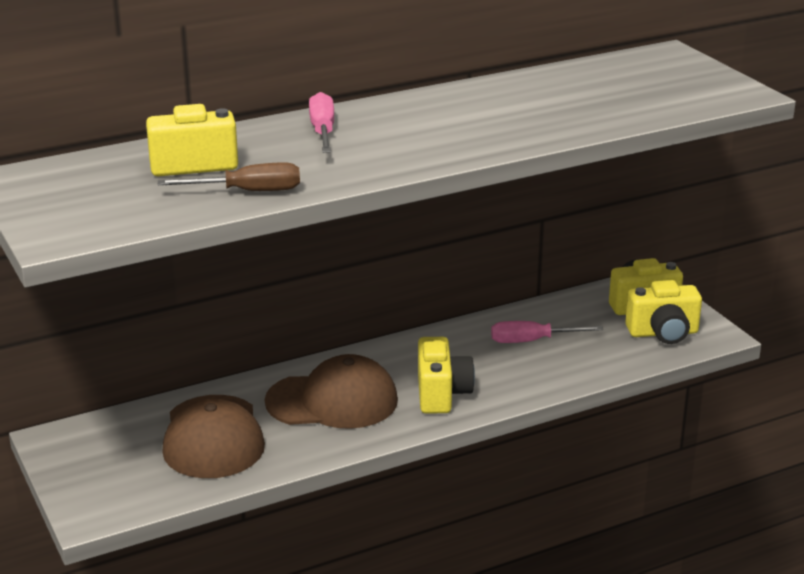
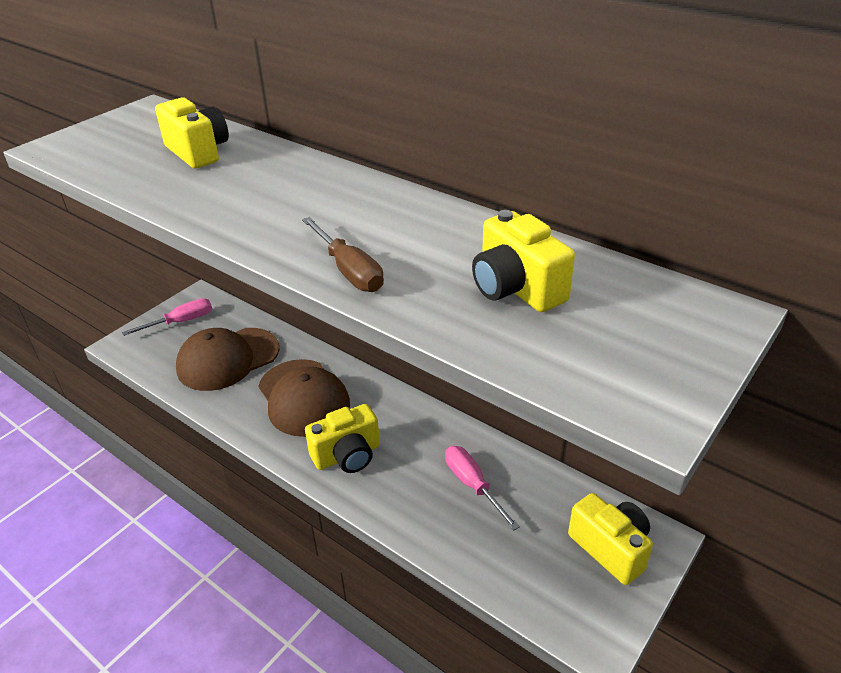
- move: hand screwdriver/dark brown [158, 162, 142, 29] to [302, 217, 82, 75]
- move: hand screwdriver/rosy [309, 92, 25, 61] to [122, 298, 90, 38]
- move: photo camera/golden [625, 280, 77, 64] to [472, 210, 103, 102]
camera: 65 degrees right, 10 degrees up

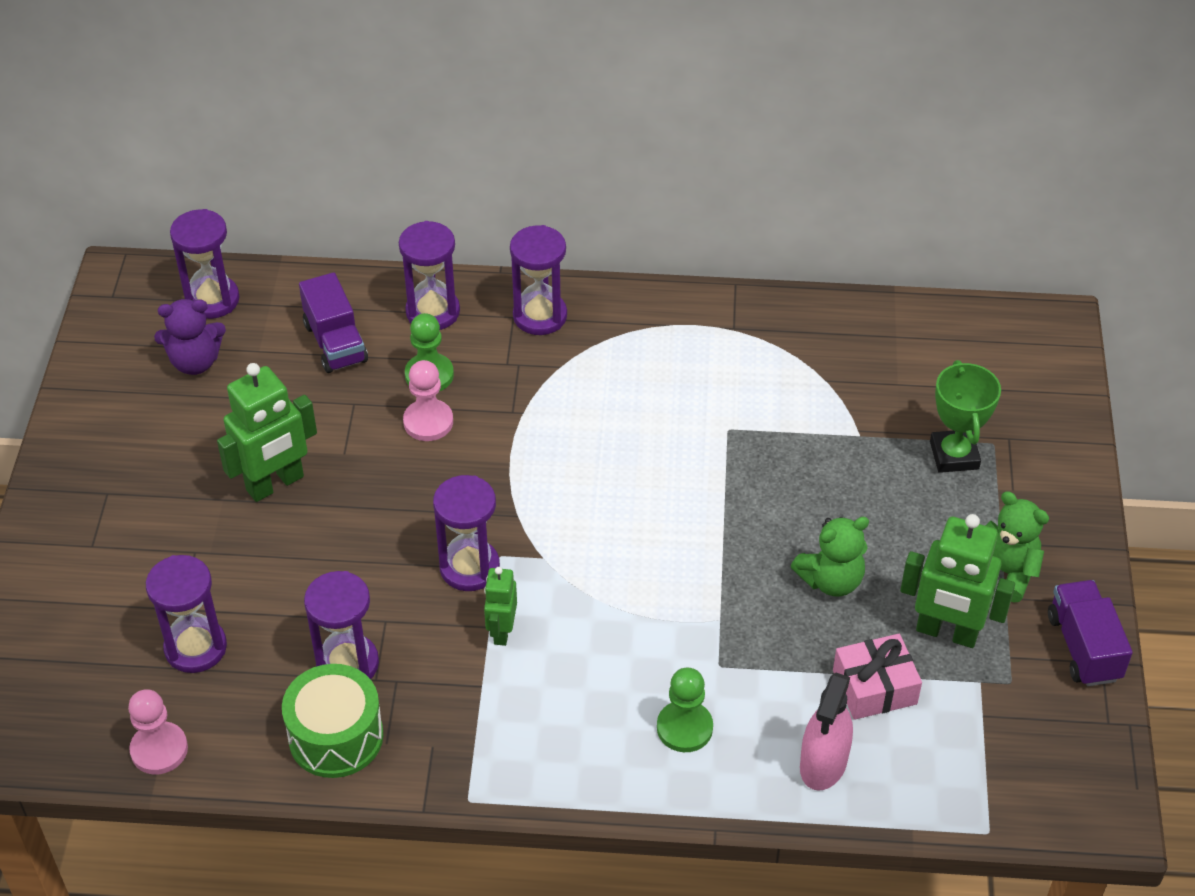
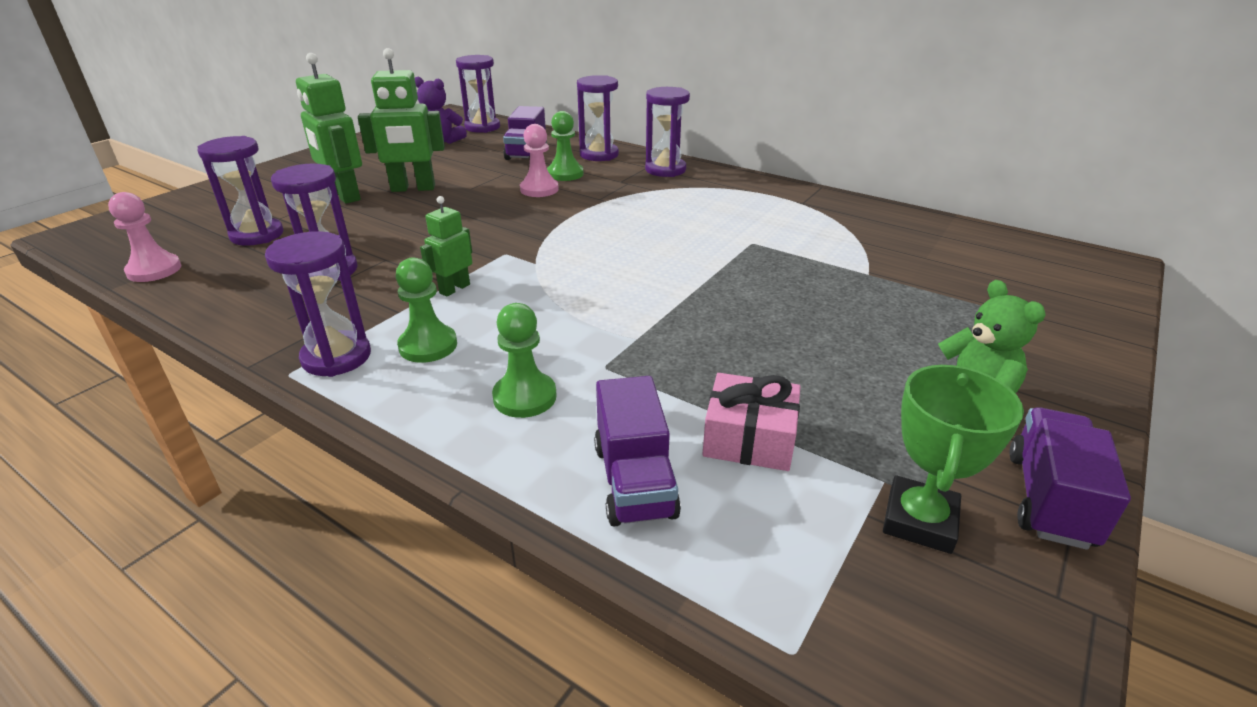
- delete: toy drum/green [282, 664, 102, 114]
- delete: teddy/green [791, 517, 78, 79]
- insert: pawn/green [396, 257, 61, 106]
- move: sand timer/purple [433, 475, 67, 116] to [265, 231, 106, 146]
- move: robot figure/green [900, 514, 115, 134] to [296, 53, 66, 151]
- move: award cup/green [930, 360, 71, 113] to [883, 365, 141, 189]
- replace: spray bottle/rosy [800, 673, 53, 118] to toy truck/purple [594, 376, 87, 151]
camera: 30 degrees right, 15 degrees down

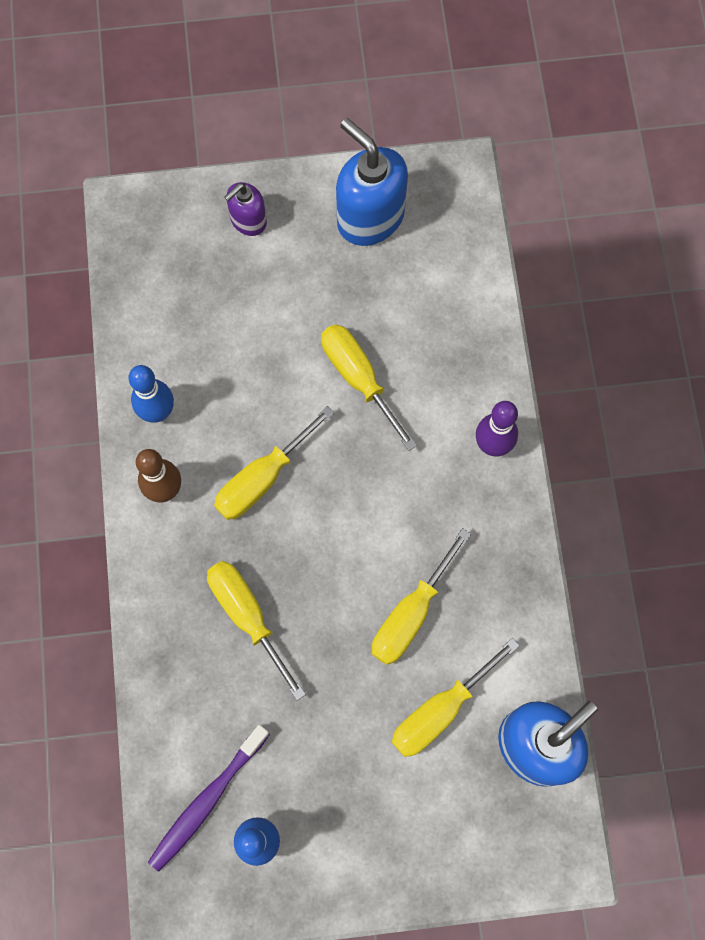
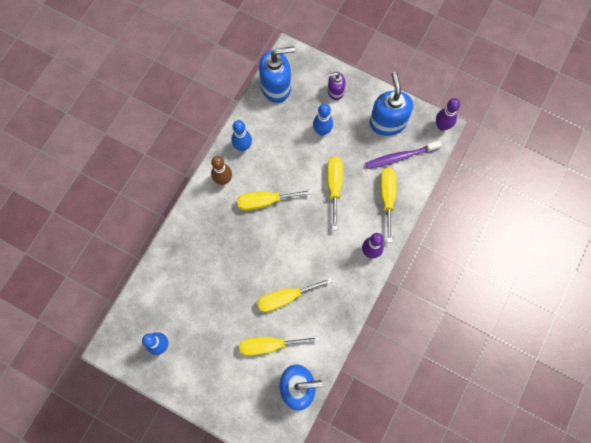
- insert: soap dispenser/royal blue [259, 46, 36, 57]
- insert: skittle/royal blue [313, 103, 20, 33]
- insert: skittle/purple [436, 98, 24, 33]
- move: dental brush/purple [148, 725, 122, 147] to [365, 141, 77, 28]
- move: hand screwdriver/golden [207, 561, 99, 140] to [380, 168, 16, 74]
camera: 35 degrees right, 0 degrees up

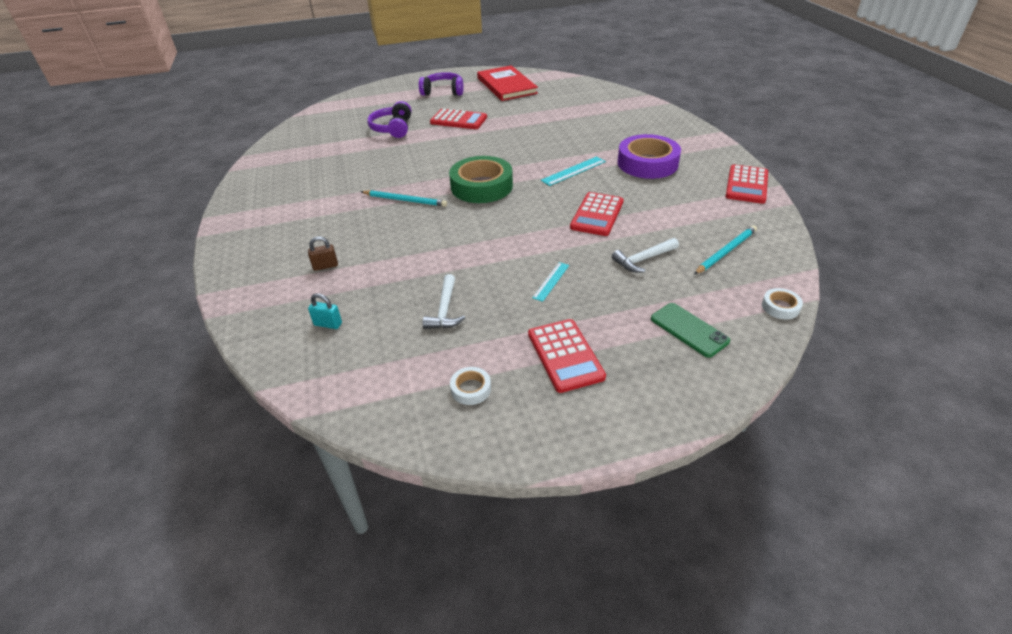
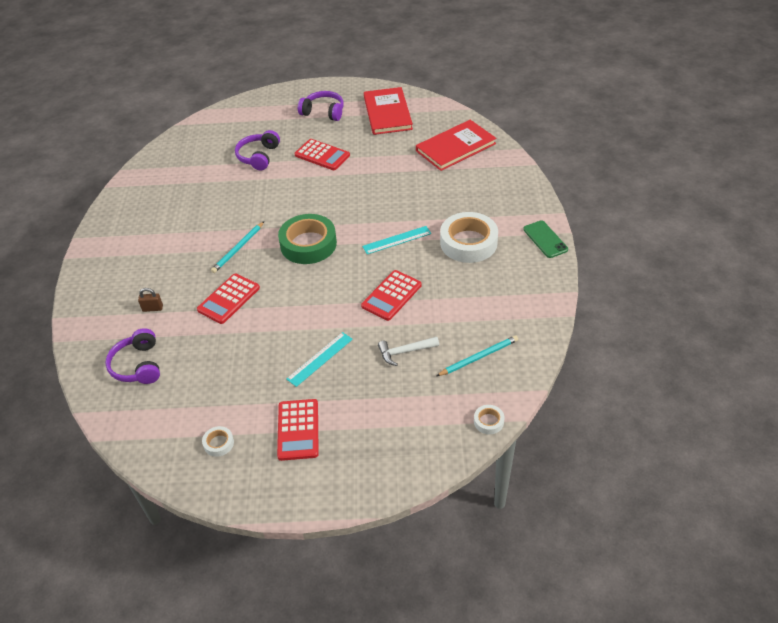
- delete: hammer/white [422, 274, 43, 55]
- insert: hardcover/scarlet [416, 120, 80, 51]
- move: phone/green [651, 303, 79, 55] to [523, 221, 45, 37]
- move: calculator/scarlet [726, 164, 42, 40] to [197, 273, 63, 51]
- replace: lock/turquoise [308, 293, 34, 36] to over-ear headphones/purple [105, 328, 55, 56]
- recolor: roll of tape/purple [618, 134, 63, 45] to roll of tape/white [440, 212, 58, 51]
- rotate: lead pencil/turquoise [361, 190, 86, 17] = [211, 222, 53, 51] 90 degrees clockwise
- resize: measuring stick/turquoise [532, 262, 37, 40] = [286, 332, 67, 55] x1.50
camera: 15 degrees right, 5 degrees up

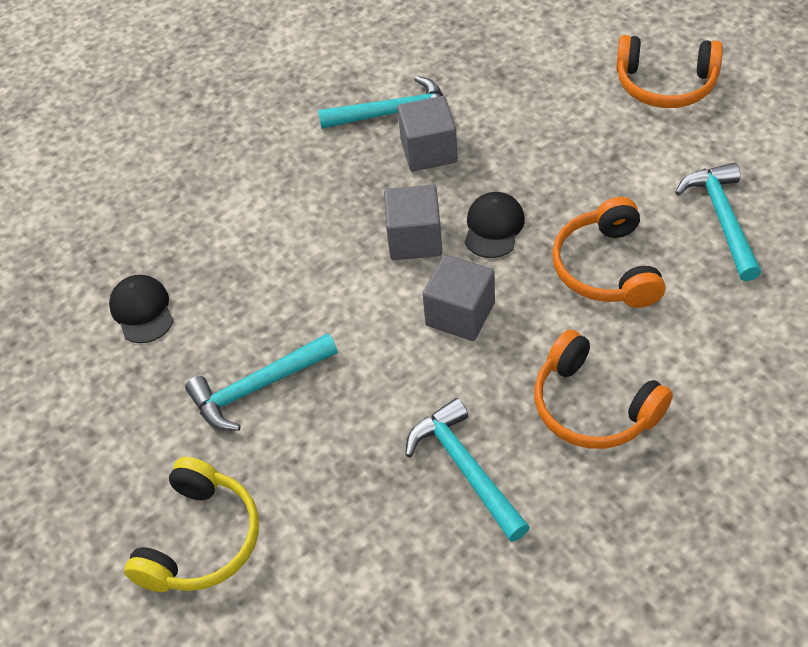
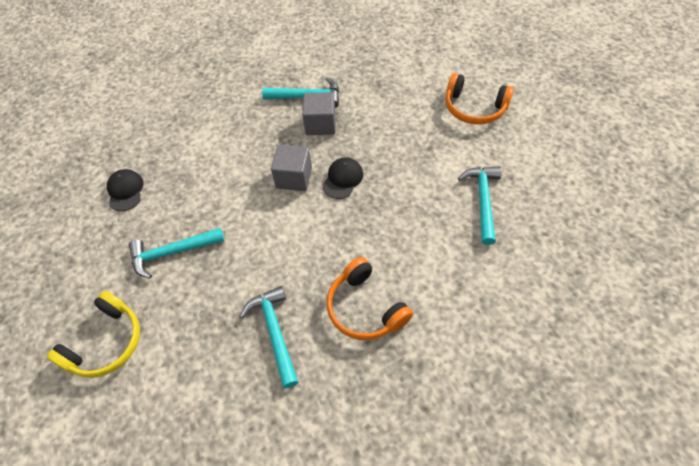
- delete: cube/gray [422, 255, 73, 86]
- delete: over-ear headphones/orange [552, 197, 113, 111]
camera: 10 degrees right, 5 degrees up

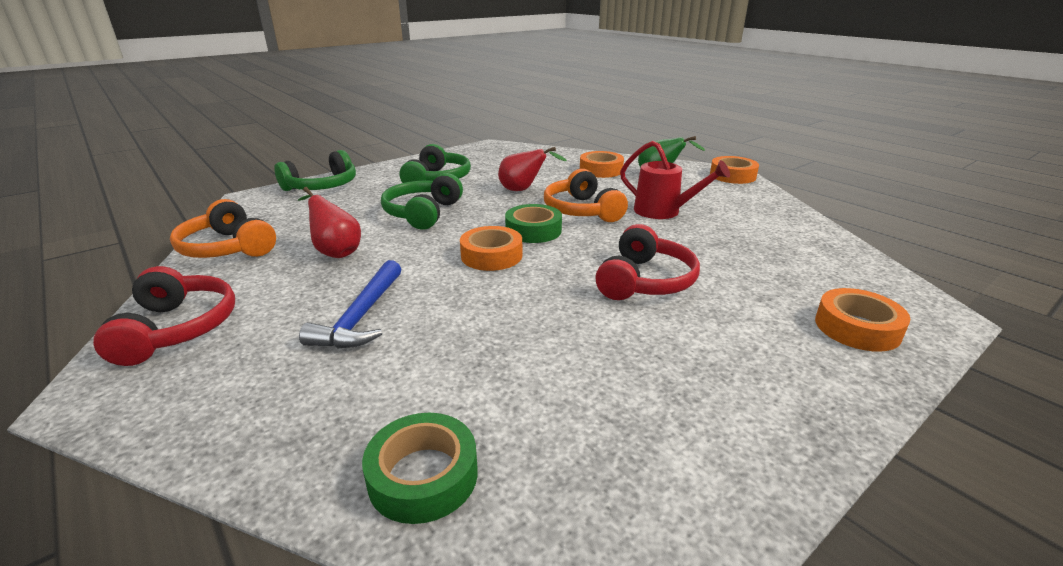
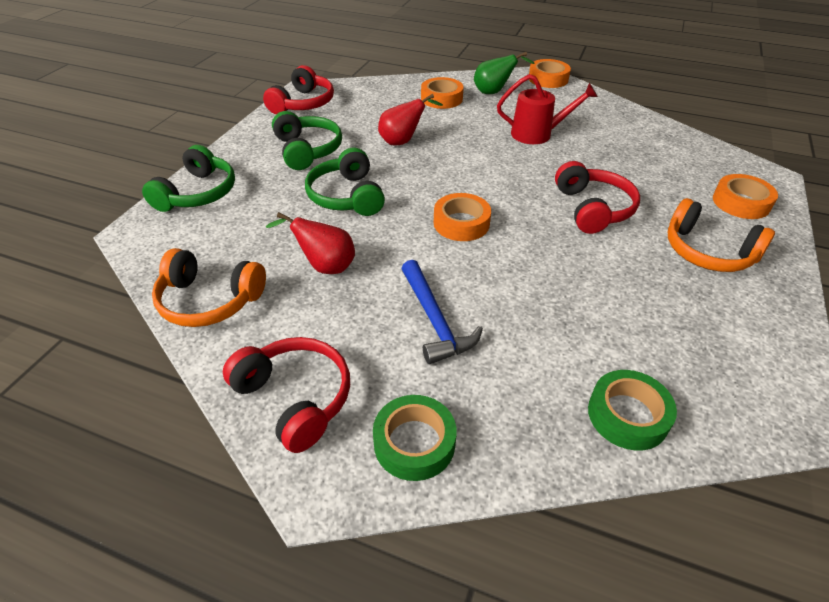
- insert: over-ear headphones/scarlet [263, 65, 71, 49]
- move: roll of tape/green [505, 204, 57, 39] to [373, 395, 84, 86]
- move: over-ear headphones/orange [544, 169, 84, 53] to [668, 198, 107, 74]
camera: 30 degrees left, 15 degrees up

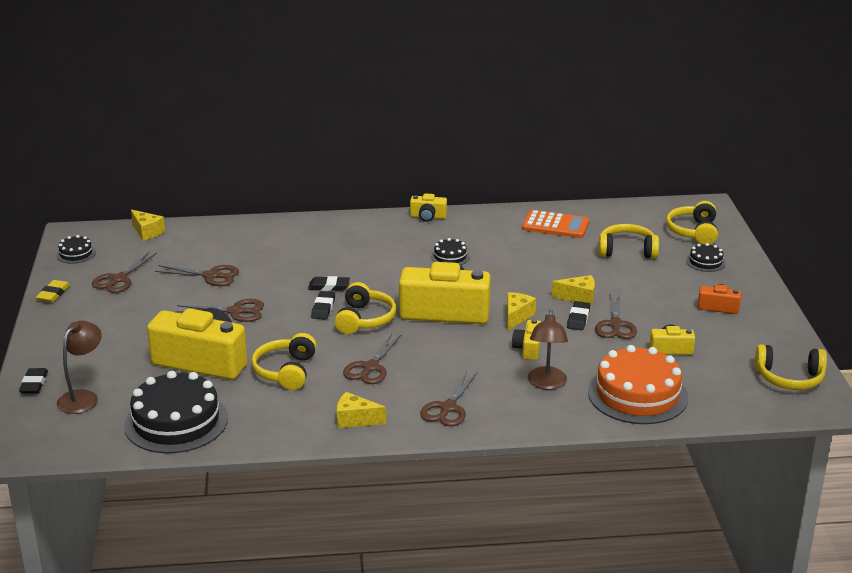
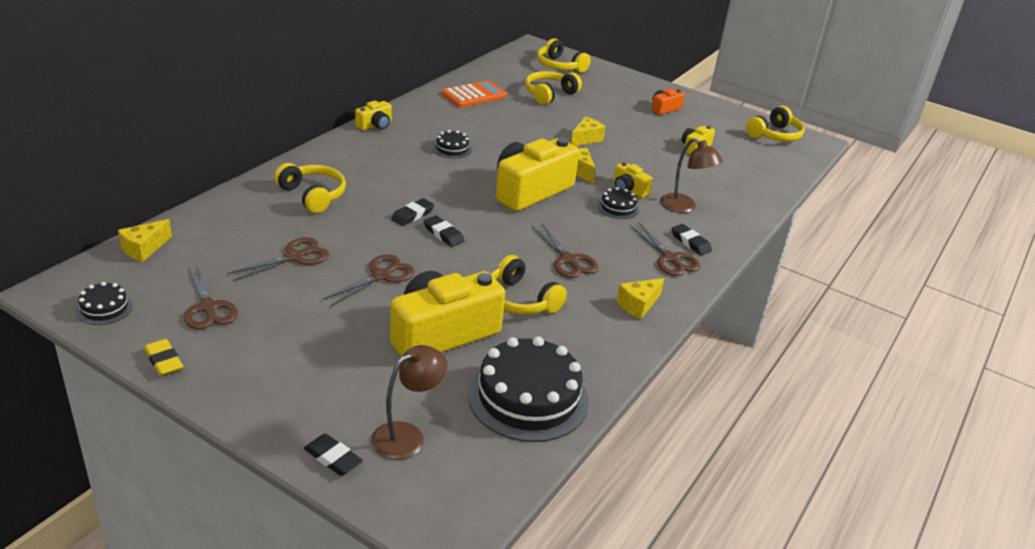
- delete: cake/orange [588, 345, 100, 79]
- delete: pair of scissors/dark brown [595, 292, 42, 47]
- move: over-ear headphones/golden [334, 282, 62, 52] to [274, 163, 72, 50]
- move: pencil eraser/black [567, 301, 23, 29] to [671, 224, 41, 31]
- move: cake/black [686, 243, 40, 29] to [597, 187, 42, 32]
- rotate: lamp/dark brown [57, 321, 45, 93] = [371, 345, 77, 115] 75 degrees clockwise
- rotate: piece of cheese/golden [131, 209, 34, 32] = [118, 219, 54, 43] 135 degrees clockwise
camera: 55 degrees left, 5 degrees up

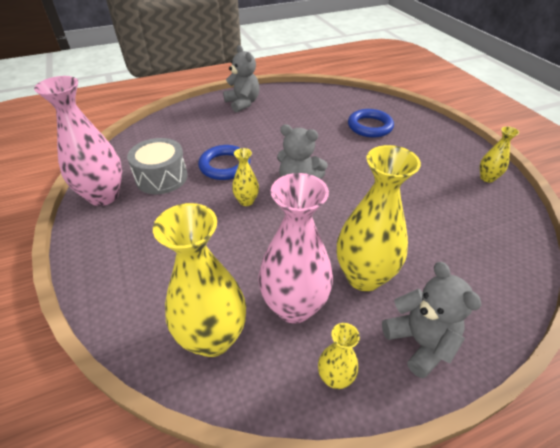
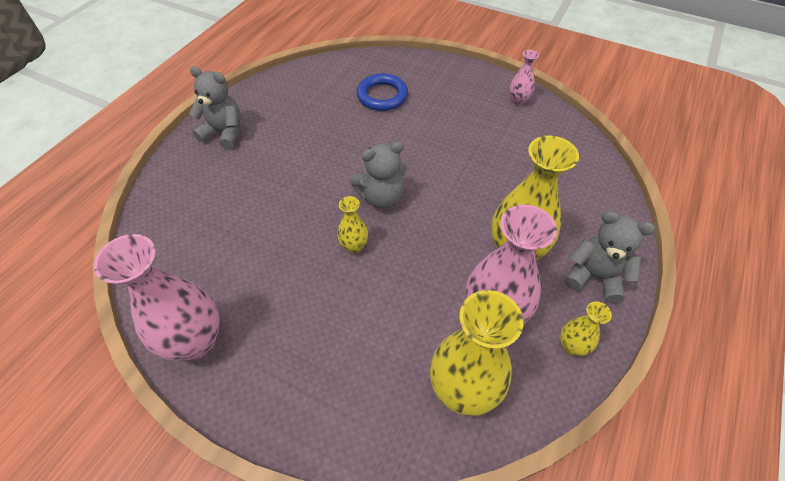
- delete: toy drum/gray [127, 138, 61, 56]
- delete: torus/royal blue [198, 145, 52, 35]
- recolor: tall vase/golden [480, 126, 39, 57] to tall vase/rosy [509, 50, 30, 56]
camera: 40 degrees left, 10 degrees up

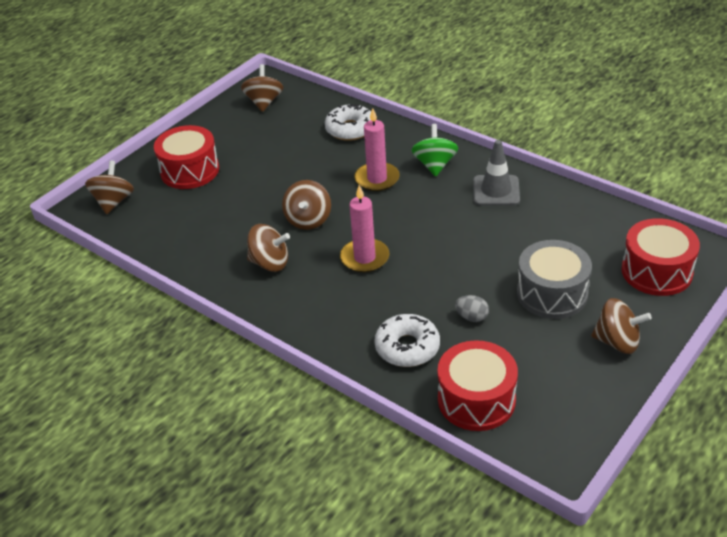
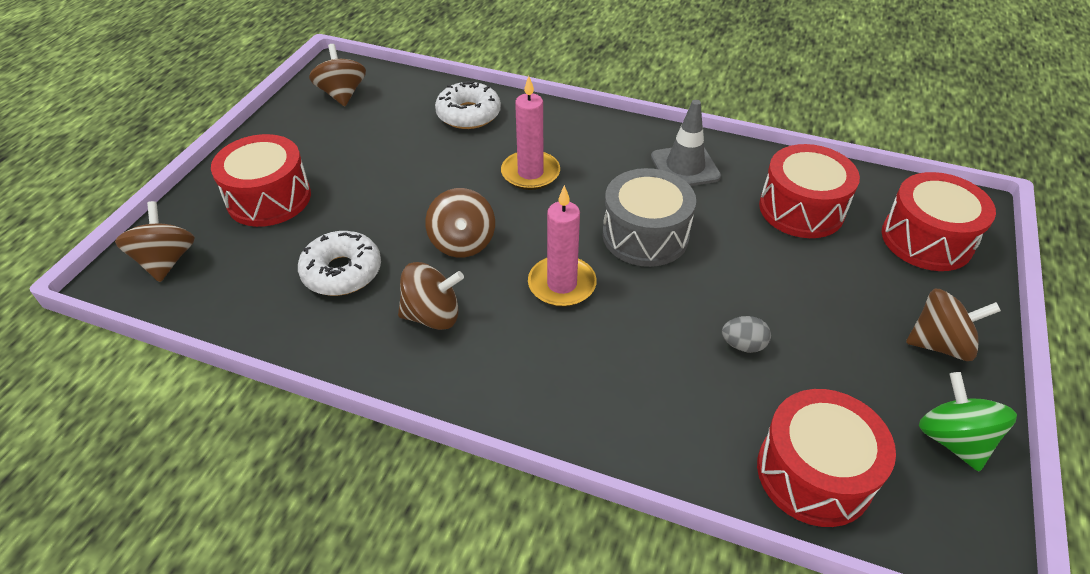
- insert: toy drum/scarlet [759, 144, 101, 94]
- move: donut/white [374, 314, 66, 53] to [298, 231, 83, 65]
- move: toy top/green [411, 124, 48, 53] to [919, 372, 98, 99]
- move: toy drum/gray [517, 240, 75, 79] to [603, 168, 93, 99]
camera: 20 degrees left, 5 degrees up

